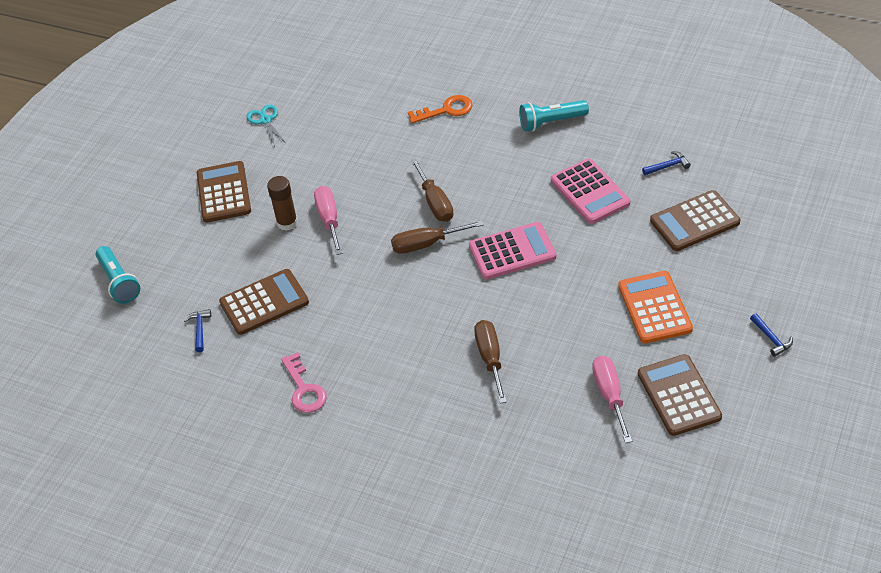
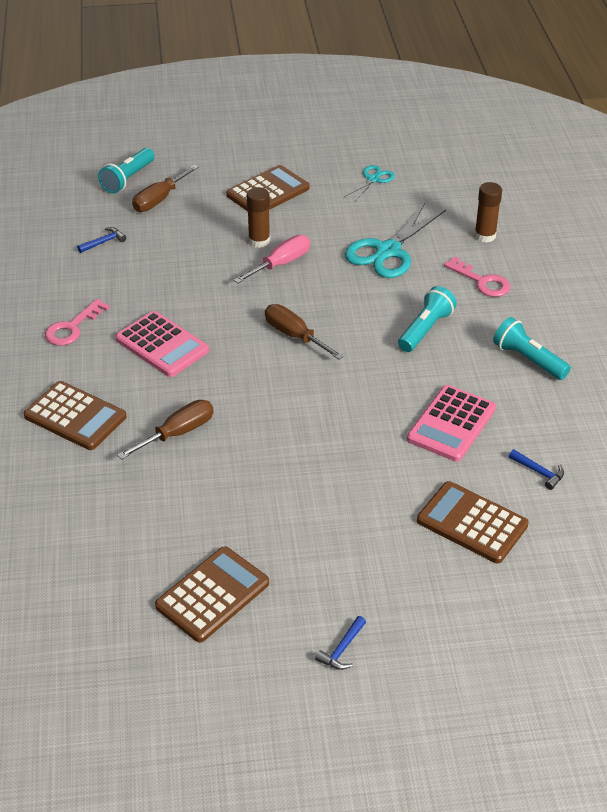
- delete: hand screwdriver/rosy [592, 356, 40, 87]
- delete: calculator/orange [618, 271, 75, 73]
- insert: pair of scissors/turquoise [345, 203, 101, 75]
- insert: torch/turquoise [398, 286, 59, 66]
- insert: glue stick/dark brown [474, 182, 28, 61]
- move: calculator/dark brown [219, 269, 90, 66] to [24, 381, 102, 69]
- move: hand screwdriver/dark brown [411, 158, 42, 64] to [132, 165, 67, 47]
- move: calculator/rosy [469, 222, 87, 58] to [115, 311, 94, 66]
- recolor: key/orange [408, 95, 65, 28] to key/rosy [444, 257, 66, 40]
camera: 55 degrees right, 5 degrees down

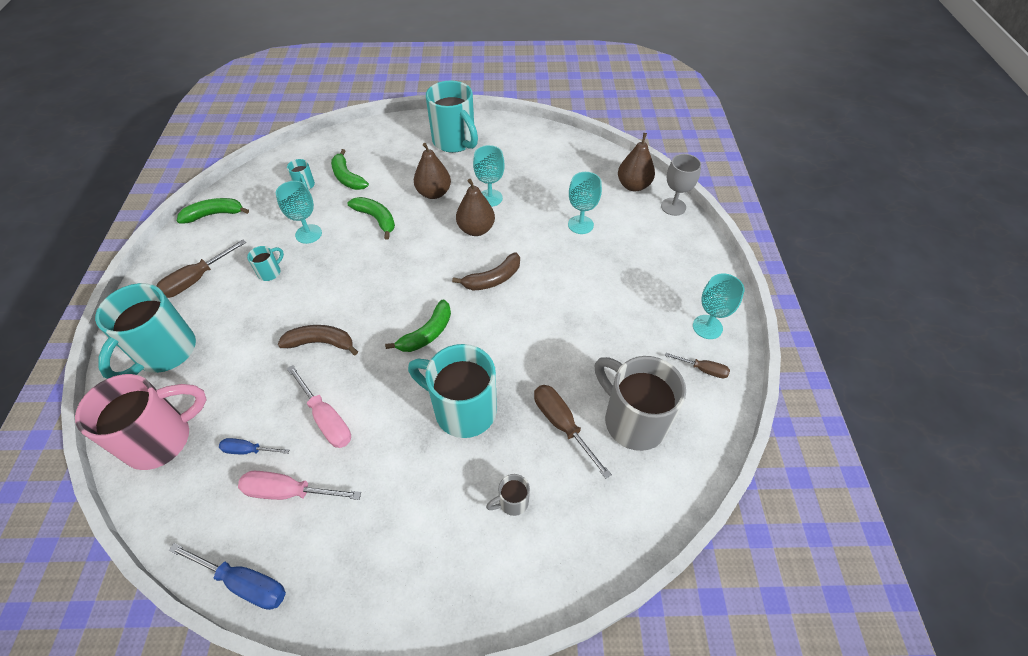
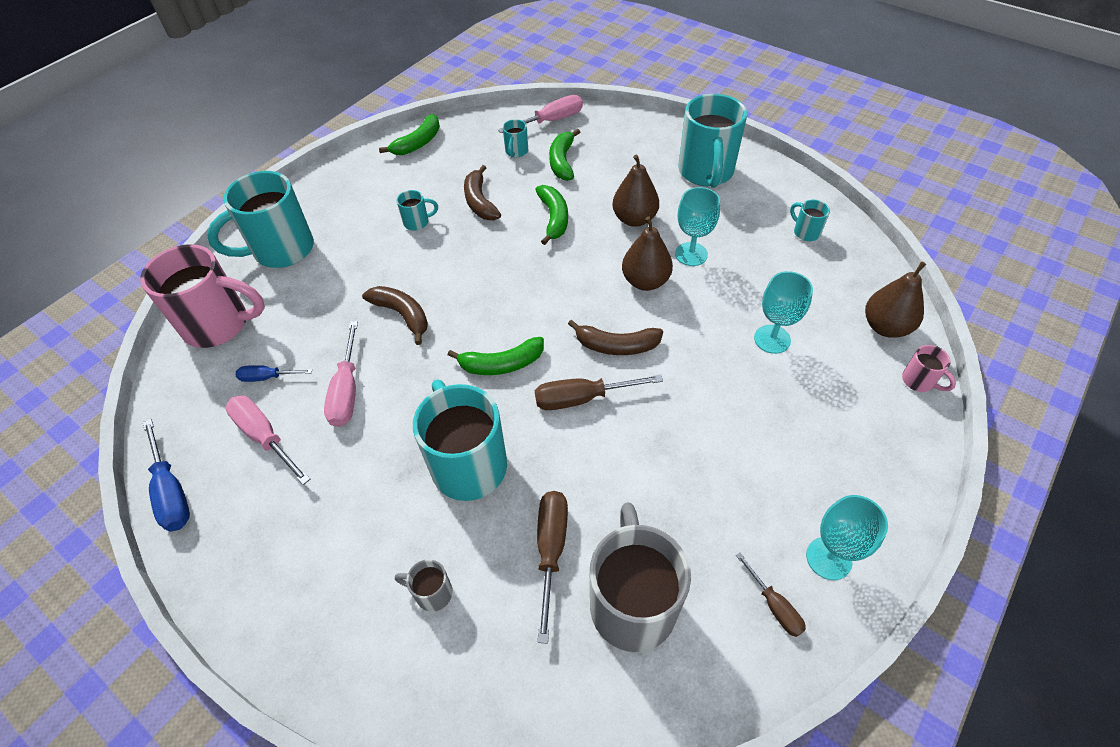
- insert: hand screwdriver/rosy [498, 95, 85, 38]
- insert: tea mug/turquoise [790, 200, 40, 41]
- move: hand screwdriver/dark brown [156, 239, 90, 59] to [535, 374, 128, 36]
- replace: chalice/turquoise [276, 181, 46, 63] to banana/dark brown [464, 165, 37, 55]
- replace: chalice/gray [661, 154, 40, 62] to tea mug/rosy [902, 345, 54, 47]
- rotate: banana/green [177, 198, 72, 26] = [379, 114, 61, 41] 105 degrees clockwise
- rotate: hand screwdriver/royal blue [219, 438, 70, 16] = [236, 365, 76, 17] 45 degrees counterclockwise
camera: 40 degrees right, 0 degrees up

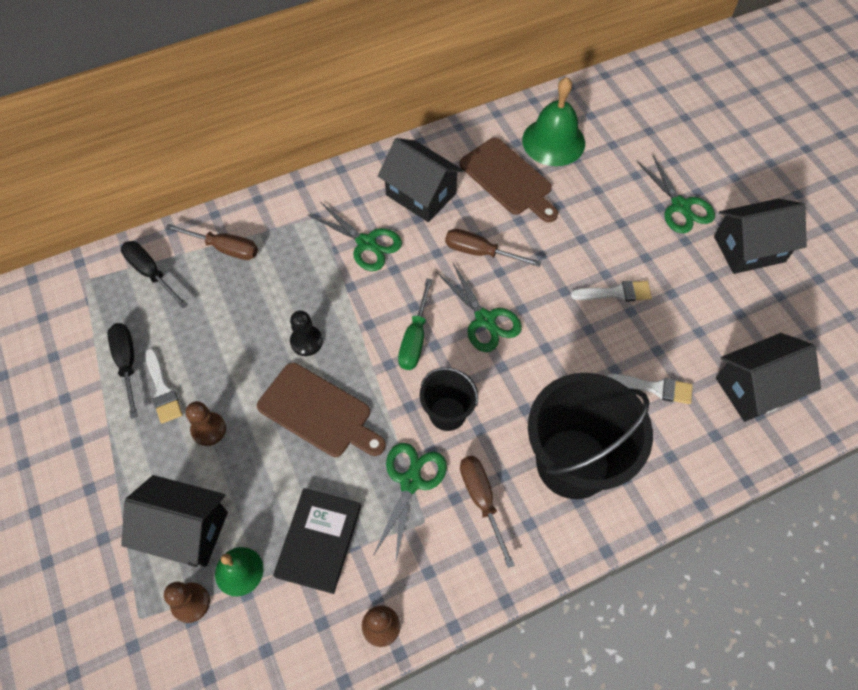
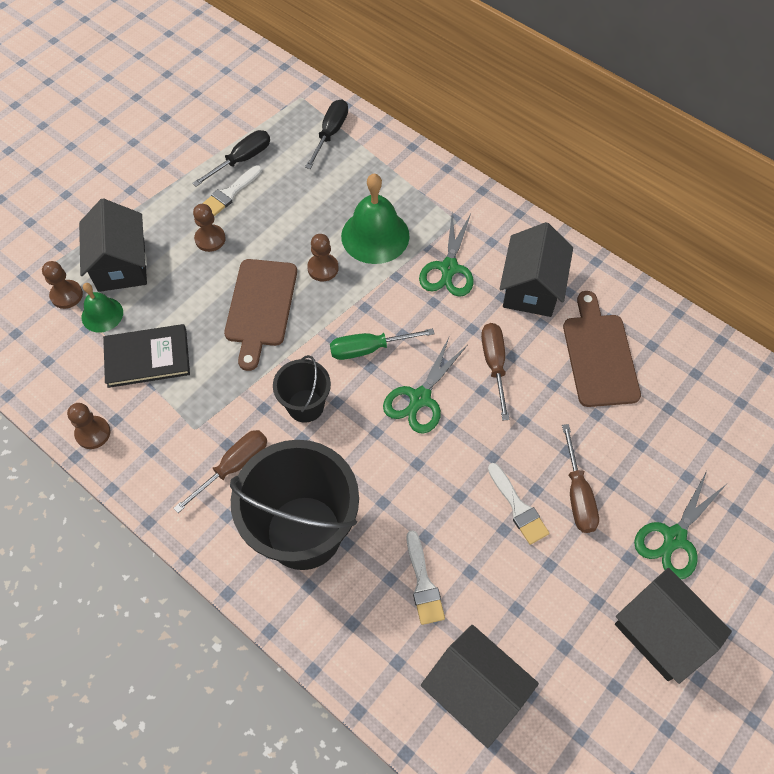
- delete: pair of scissors/green [373, 443, 74, 118]
- move: hand screwdriver/dark brown [165, 224, 93, 36] to [562, 424, 37, 109]
- move: school bell/green [522, 77, 63, 89] to [341, 174, 69, 90]
- recolor: pawn/black [290, 311, 33, 45] to pawn/dark brown [307, 234, 32, 47]
- rotate: bread board/dark brown [459, 138, 99, 84] = [563, 291, 78, 116] 150 degrees clockwise
camera: 65 degrees right, 0 degrees up

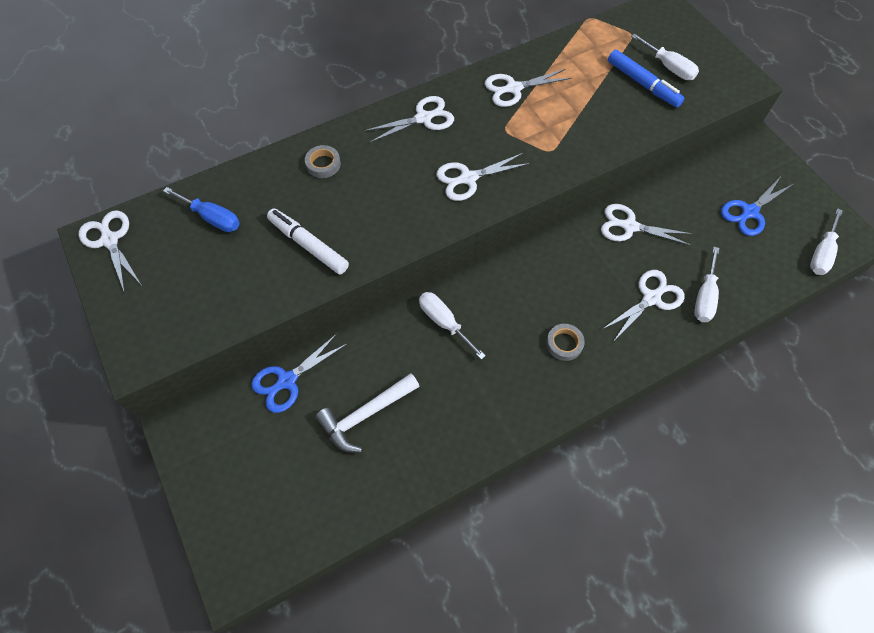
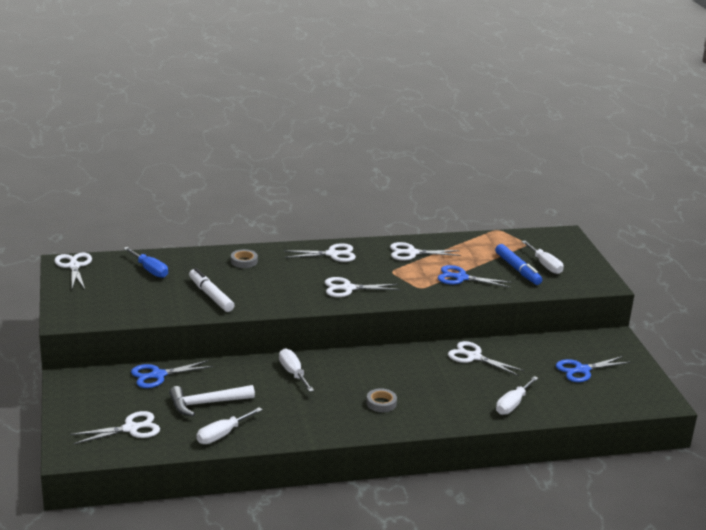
- insert: pair of scissors/royal blue [438, 265, 74, 22]
- move: pair of scissors/white [603, 270, 82, 71] to [70, 411, 90, 33]
- move: hand screwdriver/white [810, 208, 33, 67] to [197, 407, 65, 37]
camera: 15 degrees right, 35 degrees down

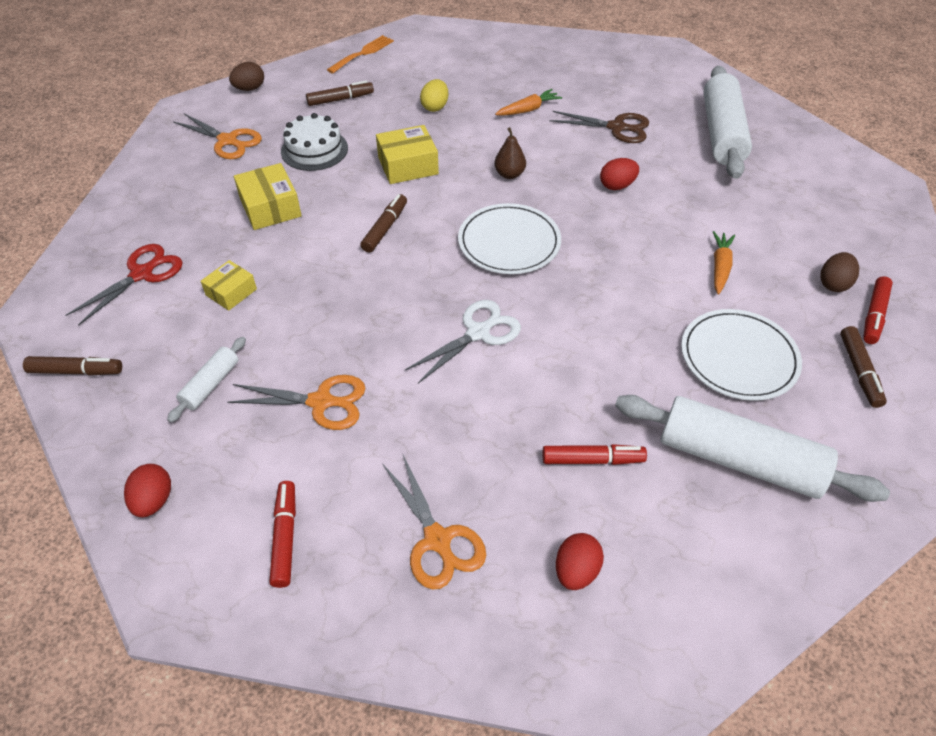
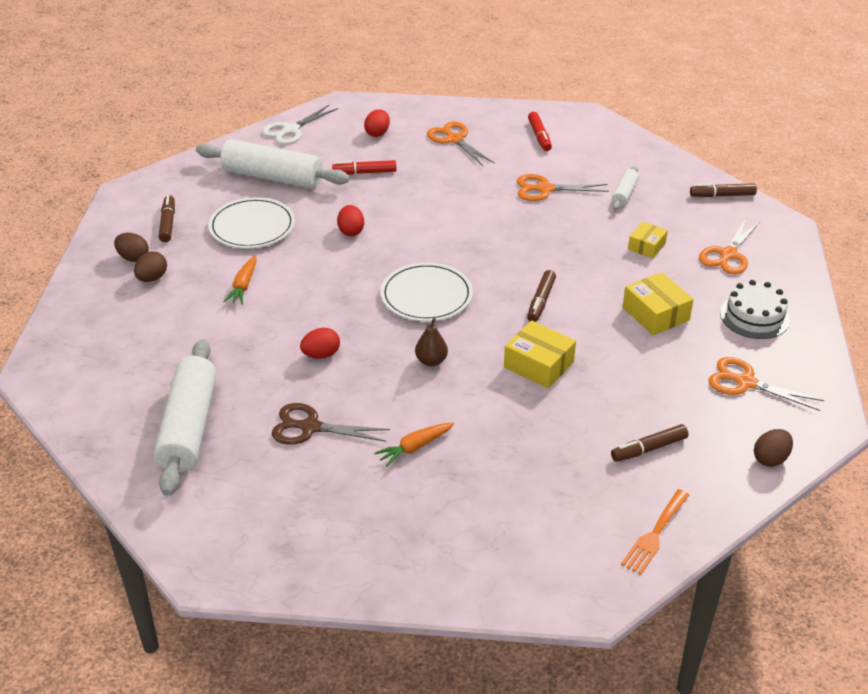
- delete: egg/golden [420, 79, 28, 33]
- move: egg/scarlet [124, 464, 47, 53] to [337, 205, 27, 31]
- move: cake/white [281, 113, 67, 58] to [720, 280, 70, 59]
- move: pair of scissors/white [405, 300, 116, 83] to [262, 105, 76, 40]
- replace: marker/scarlet [863, 276, 30, 68] to egg/dark brown [114, 233, 35, 29]
- recolor: pair of scissors/scarlet [65, 244, 118, 82] to pair of scissors/orange [699, 218, 61, 56]
- rotate: box/golden [376, 125, 63, 59] = [504, 321, 72, 67] 60 degrees clockwise
camera: 175 degrees right, 10 degrees down

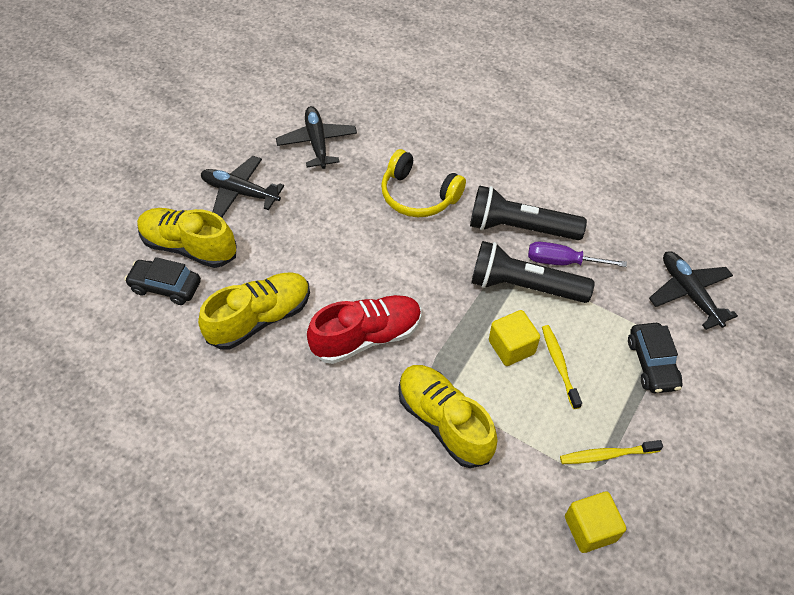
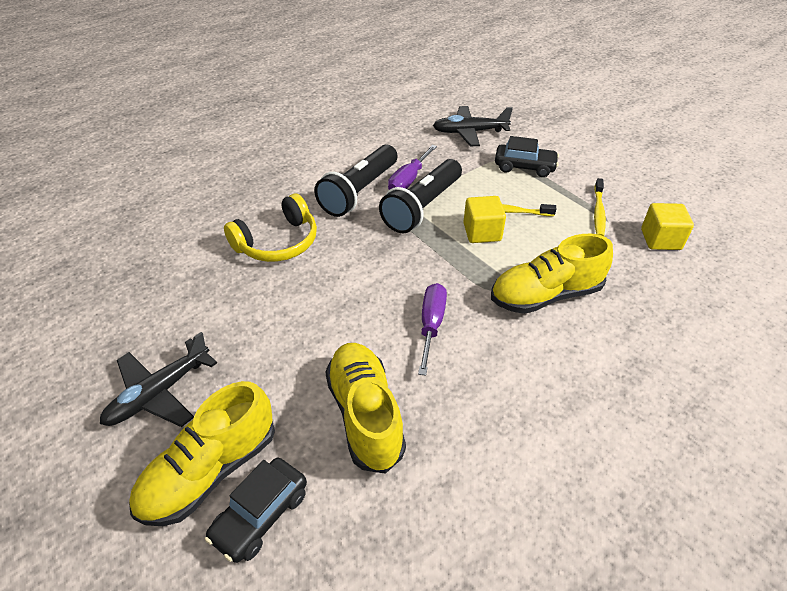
- delete: toy plane/black [276, 106, 81, 63]
- replace: shoe/scarlet [307, 295, 114, 69] to hand screwdriver/purple [418, 283, 29, 93]
camera: 70 degrees left, 10 degrees down

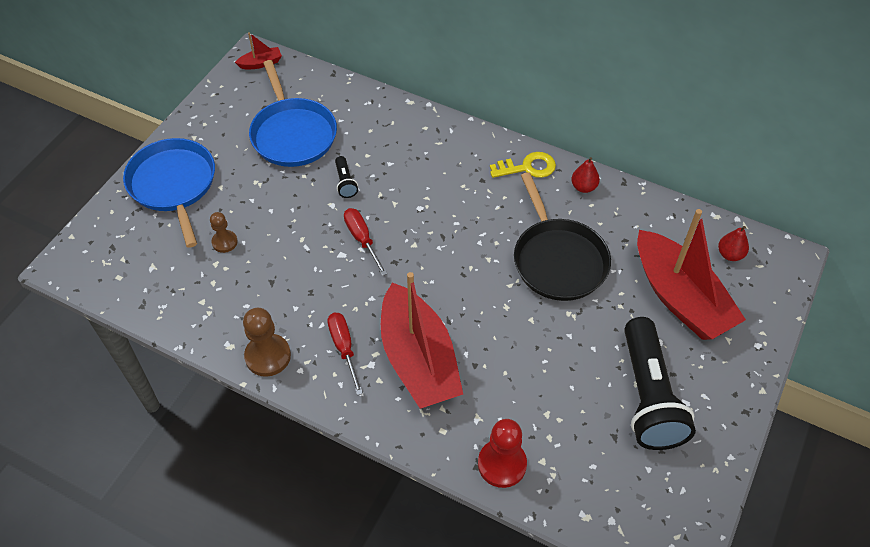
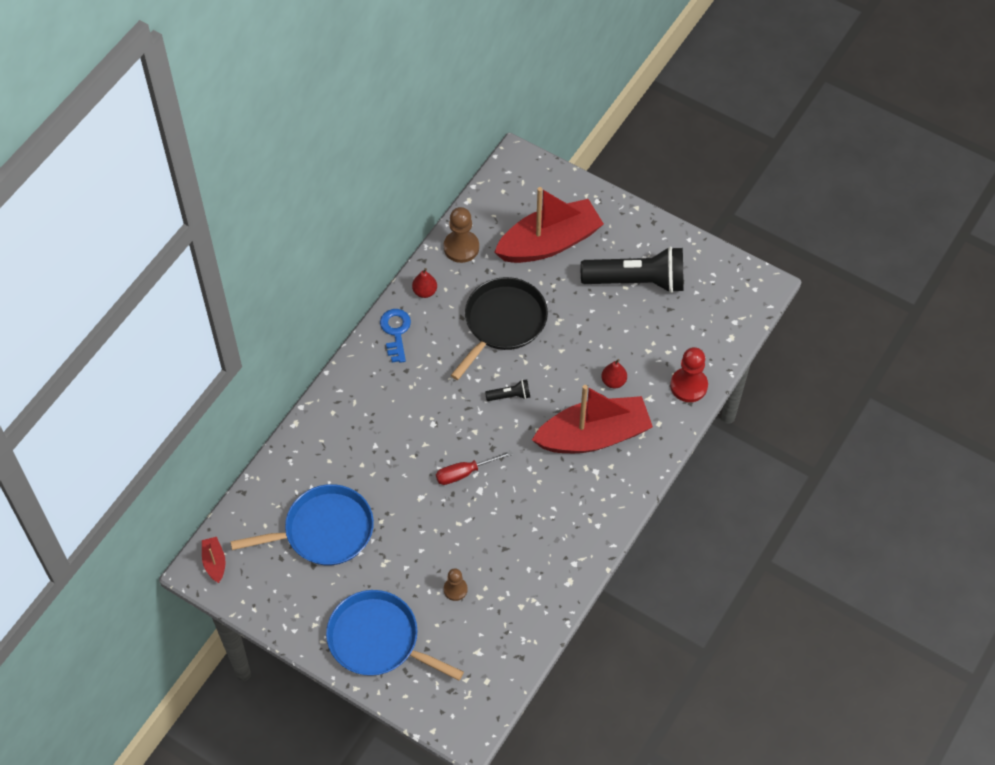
- delete: hand screwdriver/scarlet [327, 313, 36, 82]
- move: pawn/dark brown [243, 308, 48, 69] to [444, 207, 35, 56]
- move: torch/black [335, 156, 23, 42] to [485, 380, 46, 21]
- move: toy pear/scarlet [718, 226, 31, 35] to [602, 359, 25, 30]
- recolor: key/golden [490, 152, 66, 26] to key/royal blue [380, 309, 31, 54]
- rotate: skillet/royal blue [123, 138, 92, 110] = [326, 590, 138, 90] 45 degrees clockwise
- rotate: skillet/black [514, 172, 97, 129] = [451, 277, 97, 103] 45 degrees counterclockwise
camera: 85 degrees left, 5 degrees up

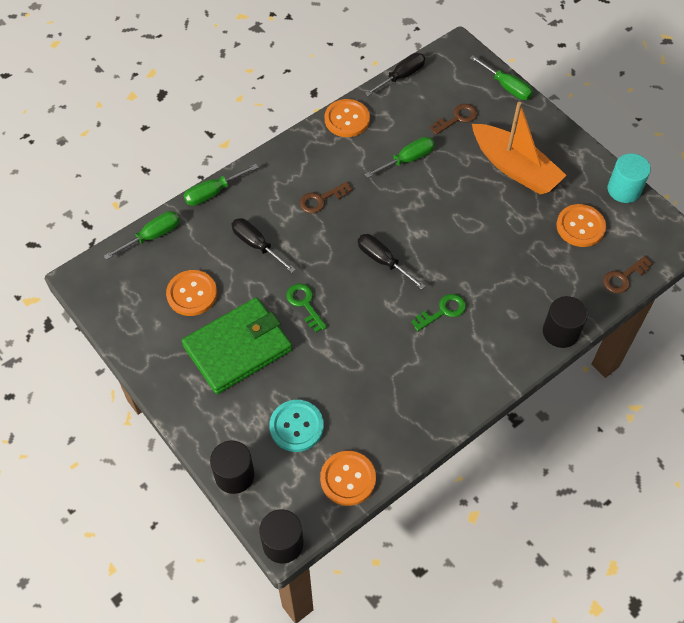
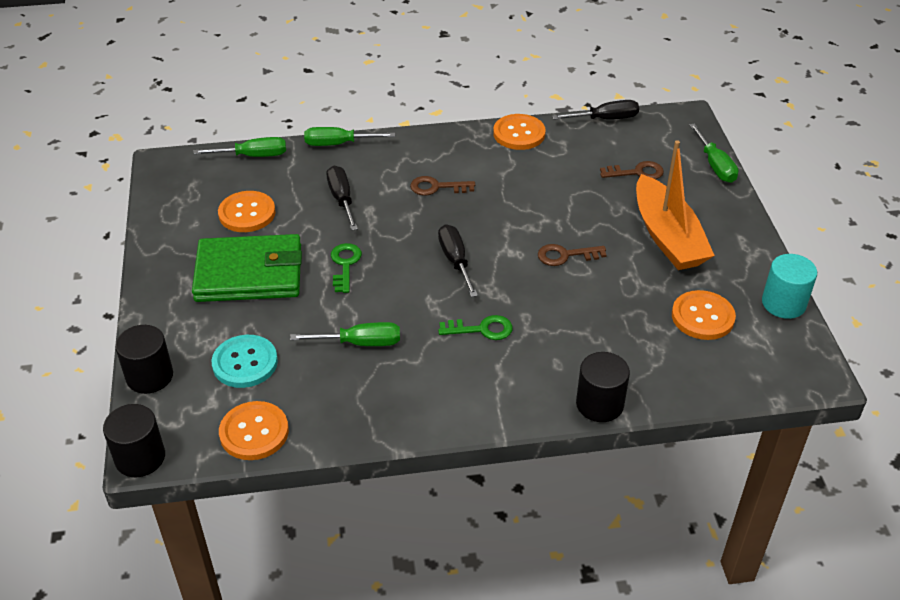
- move: hand screwdriver/green [365, 137, 70, 41] to [290, 322, 110, 24]
- move: key/dark brown [603, 256, 50, 38] to [538, 244, 69, 22]
camera: 30 degrees right, 15 degrees down

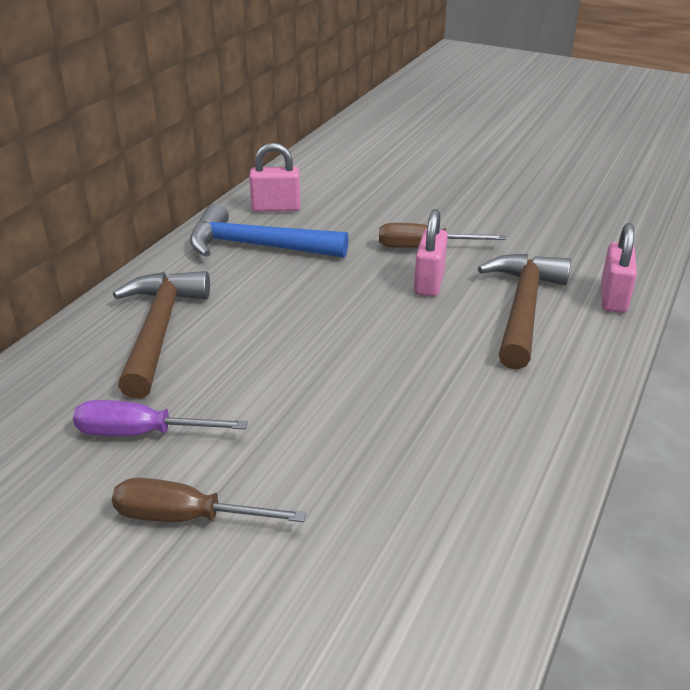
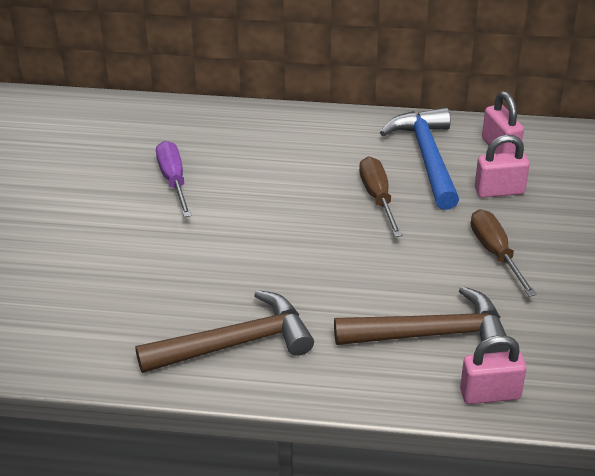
- move: hand screwdriver/dark brown [112, 478, 194, 44] to [359, 157, 43, 80]
- move: hammer/dark brown [113, 271, 97, 127] to [135, 290, 179, 83]
- move: lock/rosy [414, 209, 34, 88] to [475, 135, 55, 63]
camera: 70 degrees right, 5 degrees up

